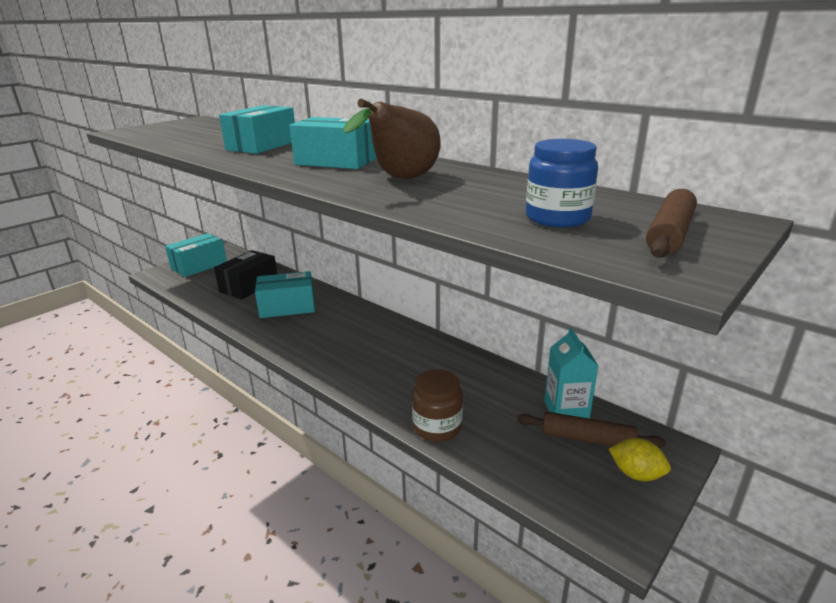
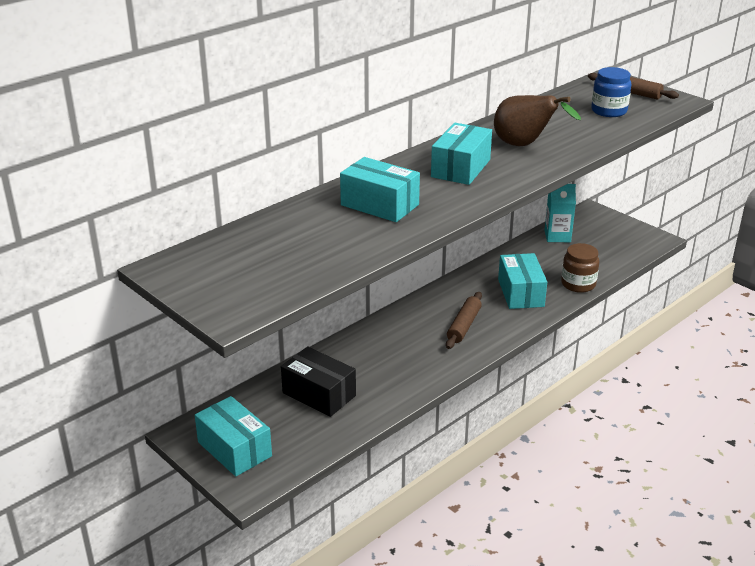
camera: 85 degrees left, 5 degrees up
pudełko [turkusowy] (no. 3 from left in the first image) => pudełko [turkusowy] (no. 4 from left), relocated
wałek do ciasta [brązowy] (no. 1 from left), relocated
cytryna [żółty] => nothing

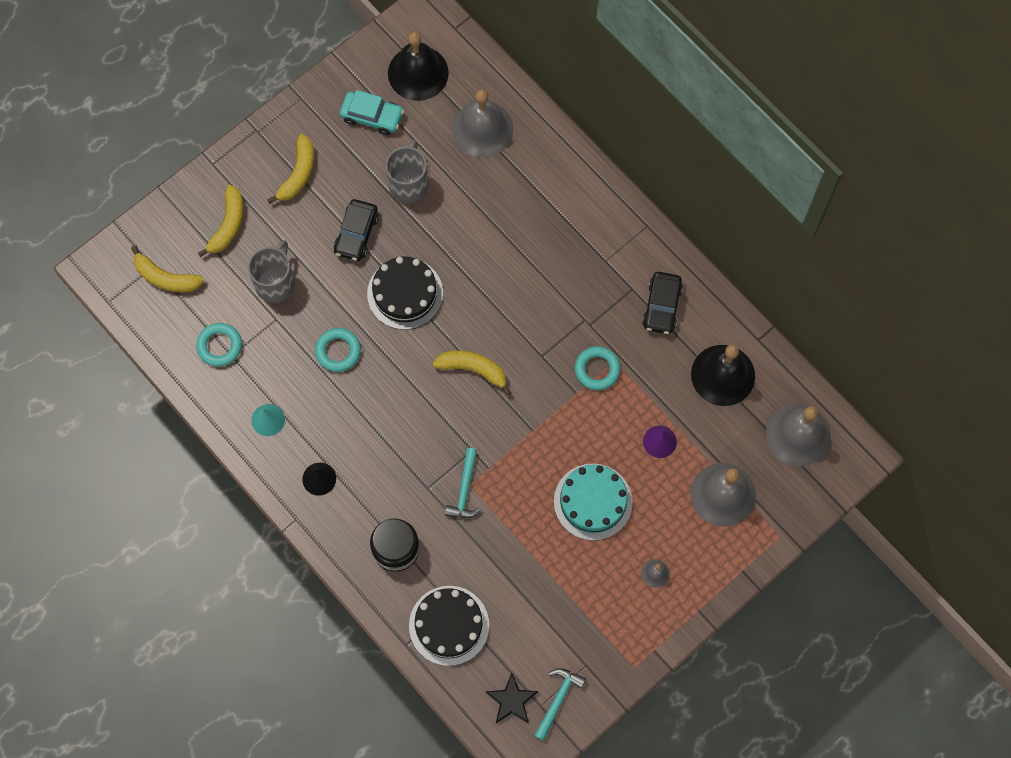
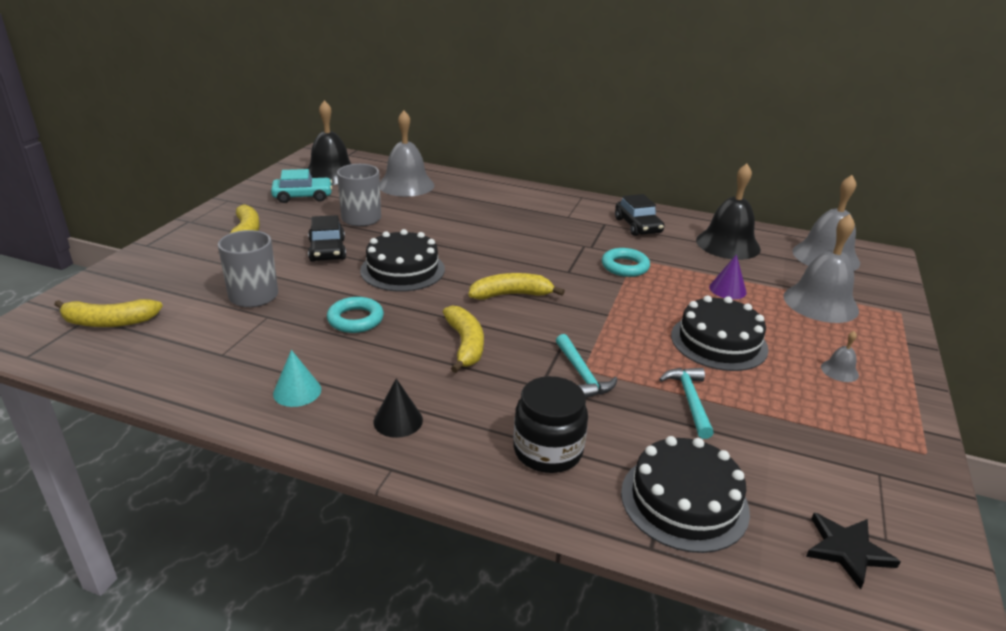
camera: 30 degrees left, 40 degrees down
banan [żółty] (no. 2 from left in the first image) => banan [żółty] (no. 3 from left), relocated
pierścień [turkusowy] (no. 1 from left) => nothing
tort [turkusowy] => tort [czarny] (no. 3 from left)
młotek [turkusowy] (no. 2 from left), relocated

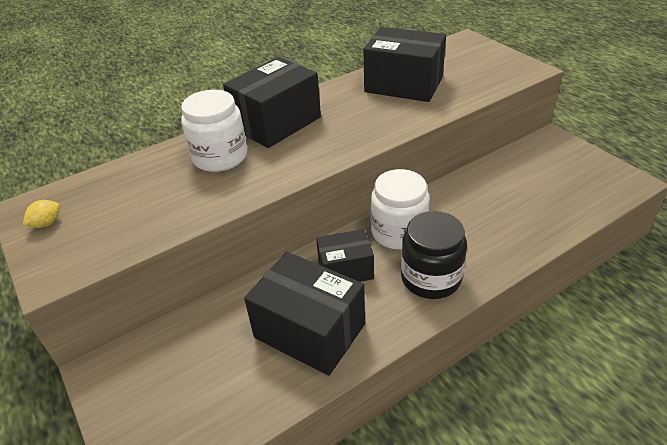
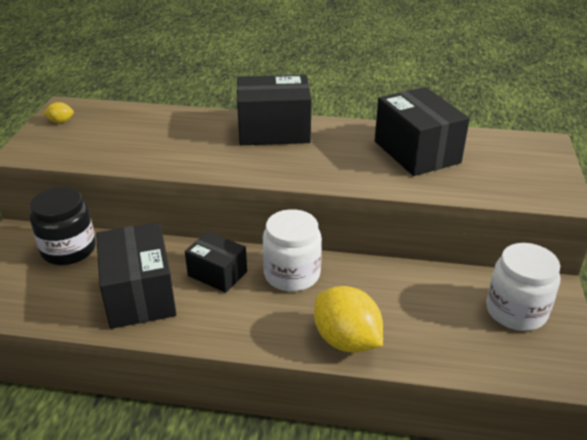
camera: 40 degrees right, 5 degrees down
słoik [biały] (no. 1 from left in the first image) => słoik [biały] (no. 2 from left), relocated
słoik [czarny], relocated
nothing => cytryna [żółty] (no. 2 from left)

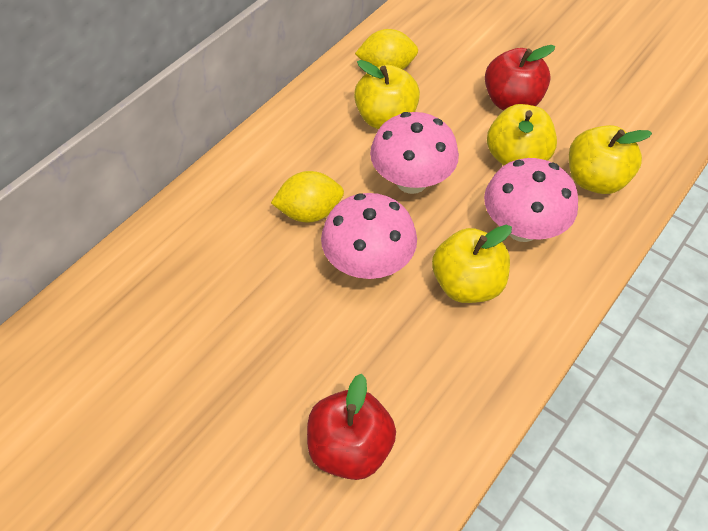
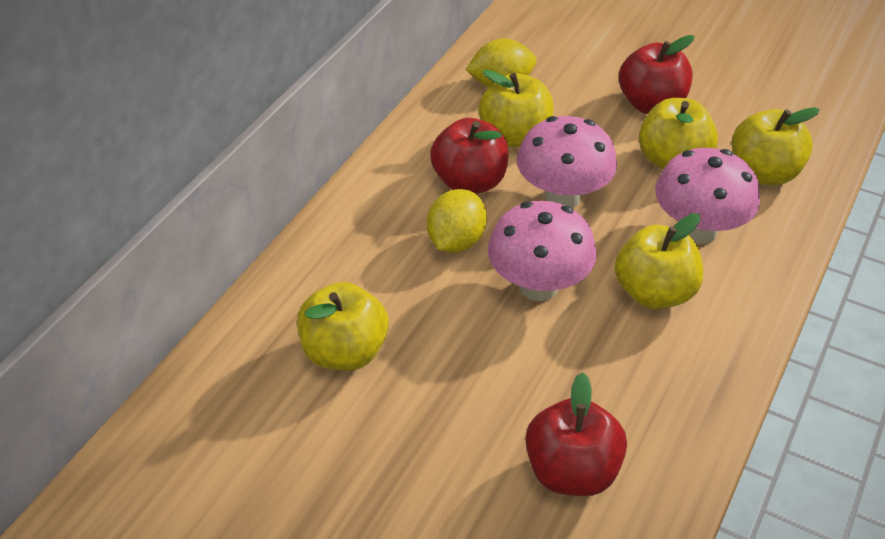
camera: 10 degrees left, 10 degrees down
cytryna [żółty] (no. 1 from left), 45 degrees counterclockwise
nothing => jabłko [czerwony] (no. 1 from left)
nothing => jabłko [żółty] (no. 1 from left)

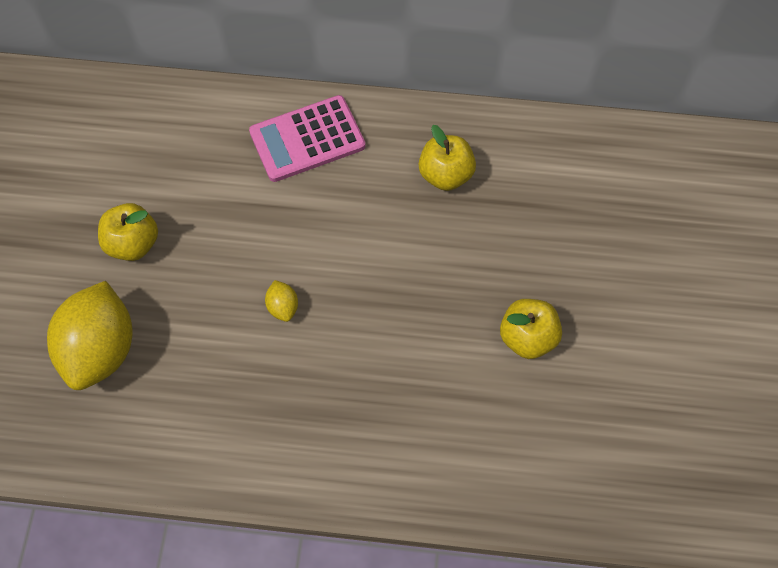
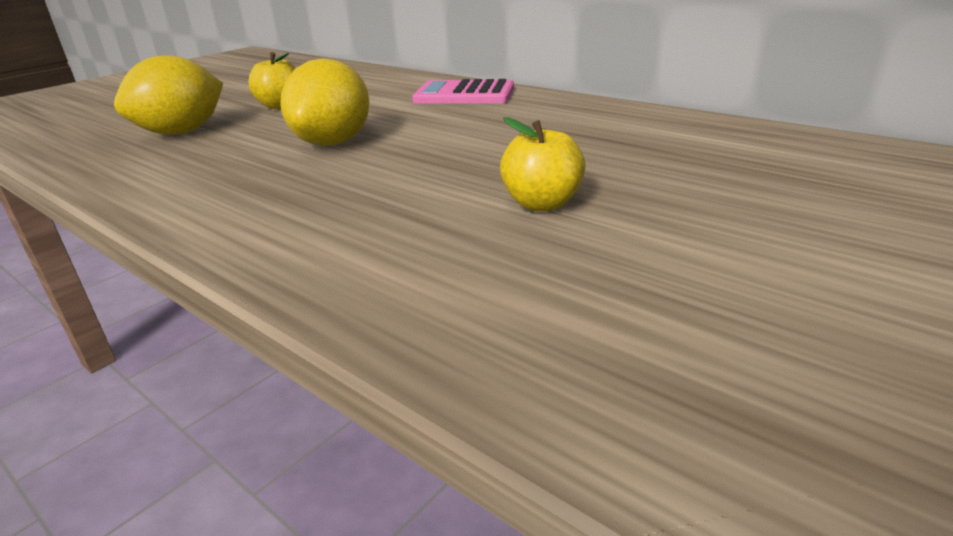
camera: 35 degrees right, 35 degrees down
jabłko [żółty] (no. 2 from left) => nothing
cytryna [żółty] (no. 2 from left), x2.40

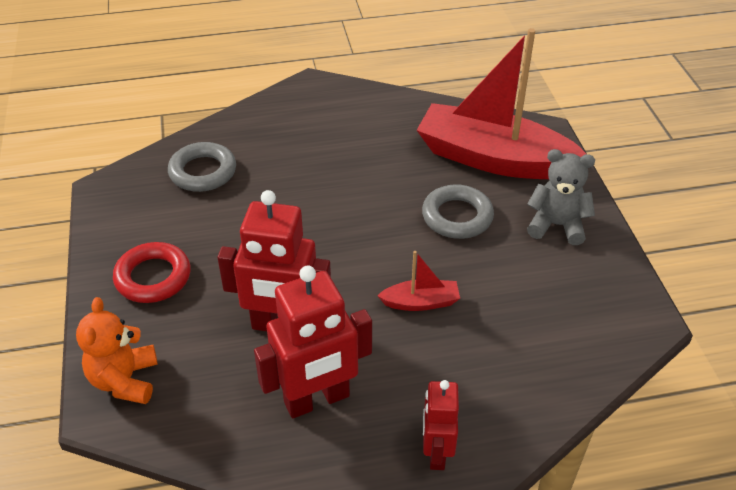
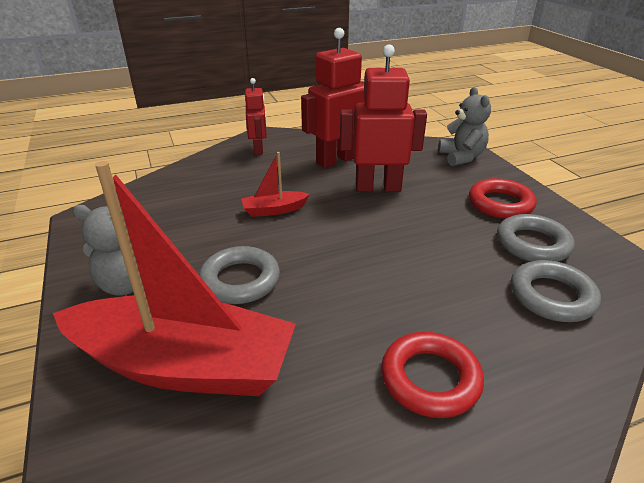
camera: 170 degrees right, 10 degrees down
miś [pomarańczowy] => miś [szary] (no. 2 from left)
nothing => pierścień [szary] (no. 2 from left)
nothing => pierścień [czerwony] (no. 1 from left)

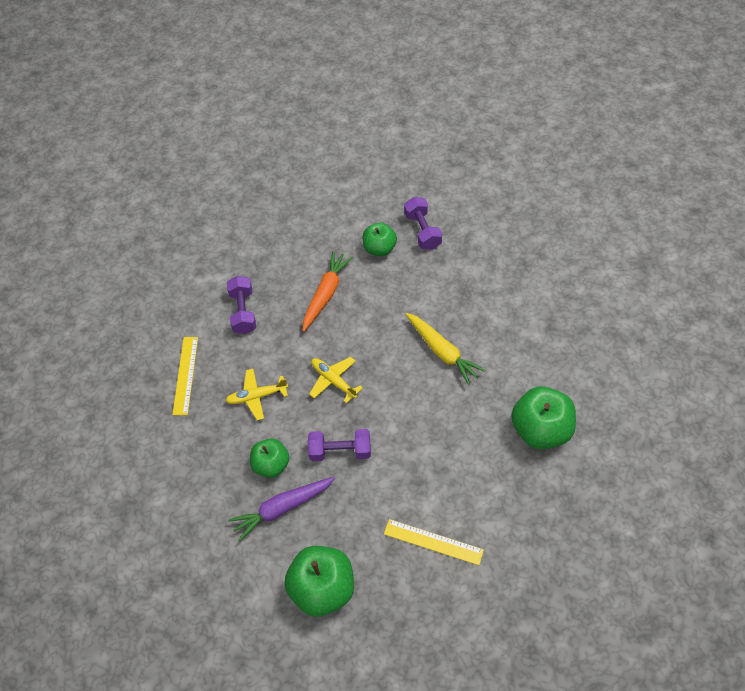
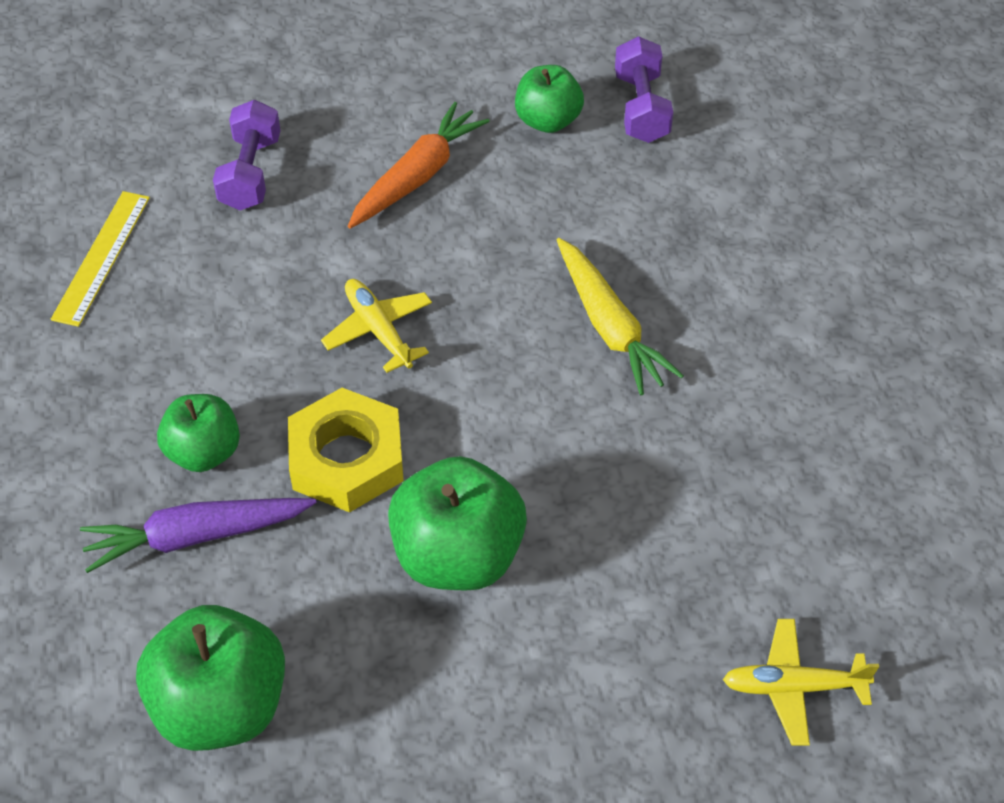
camera: 10 degrees right, 5 degrees down
samolot [żółty] (no. 1 from left in the first image) => samolot [żółty] (no. 2 from left), relocated
jabłko [zielony] (no. 4 from left in the first image) => jabłko [zielony] (no. 3 from left), relocated
hantel [fioletowy] (no. 2 from left) => nakrętka [żółty]
linijka [żółty] (no. 2 from left) => nothing

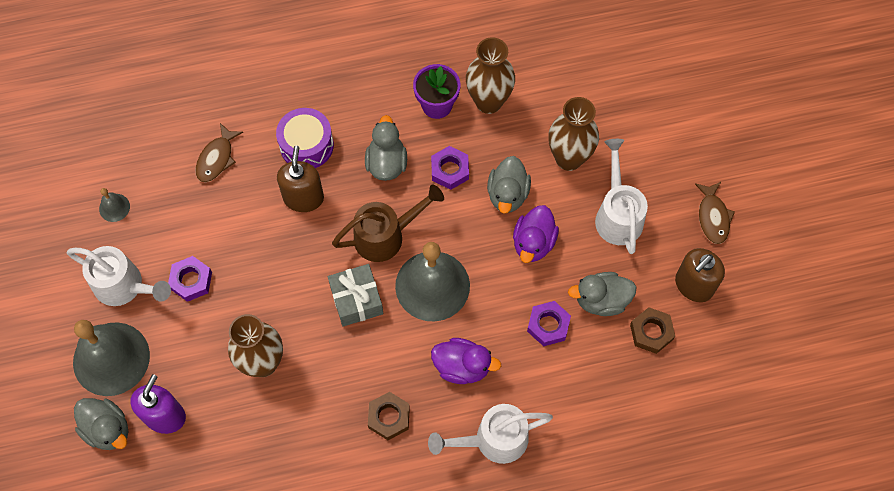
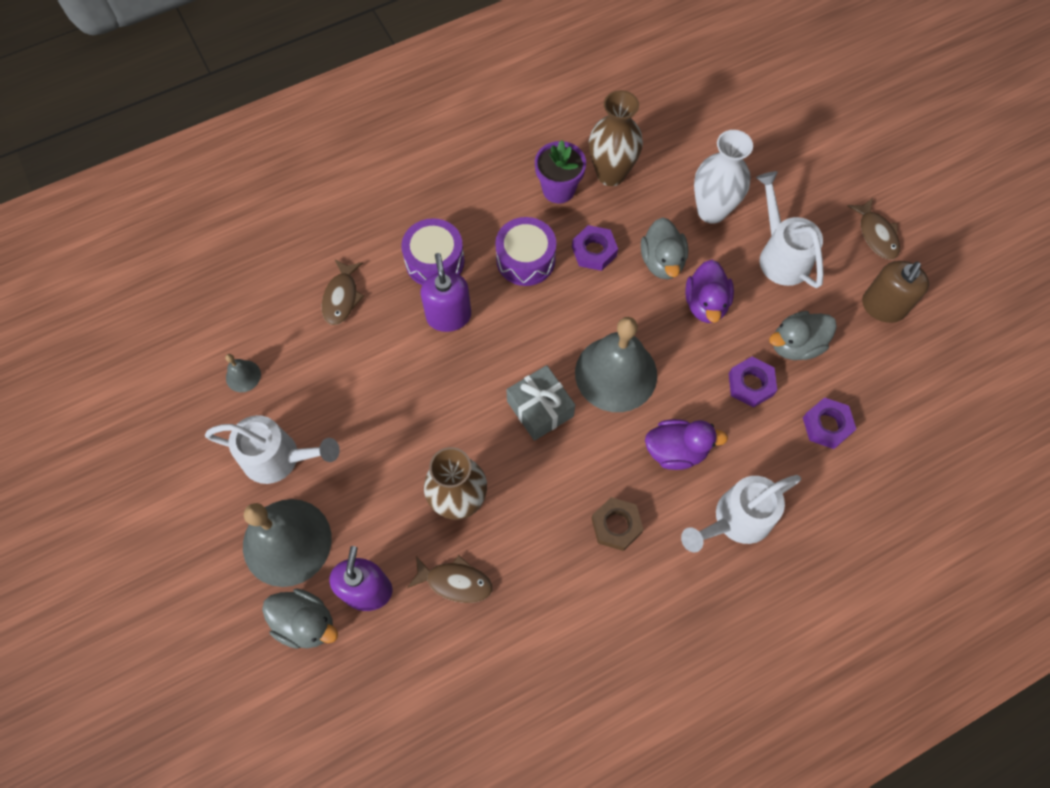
camera: 15 degrees left, 0 degrees up
wazon [brązowy] (no. 3 from left) => wazon [biały]
kaczka [szary] (no. 2 from left) => bęben [fioletowy] (no. 2 from left)
dozownik mydła [brązowy] (no. 1 from left) => dozownik mydła [fioletowy] (no. 2 from left)
konewka [brązowy] => nothing
nakrętka [fioletowy] (no. 1 from left in the first image) => nakrętka [fioletowy] (no. 3 from left), relocated
nakrętka [brązowy] (no. 2 from left) => nothing
nothing => ryba [brązowy] (no. 2 from left)

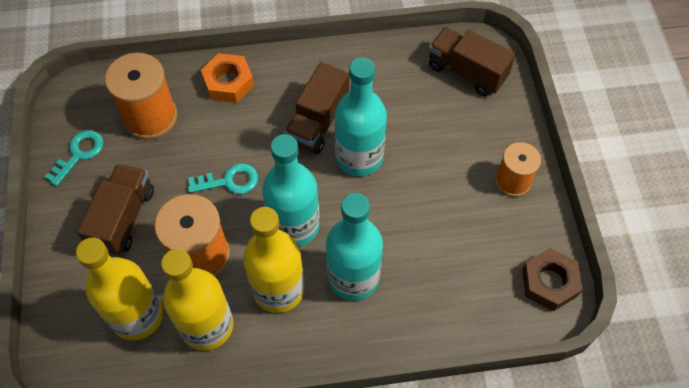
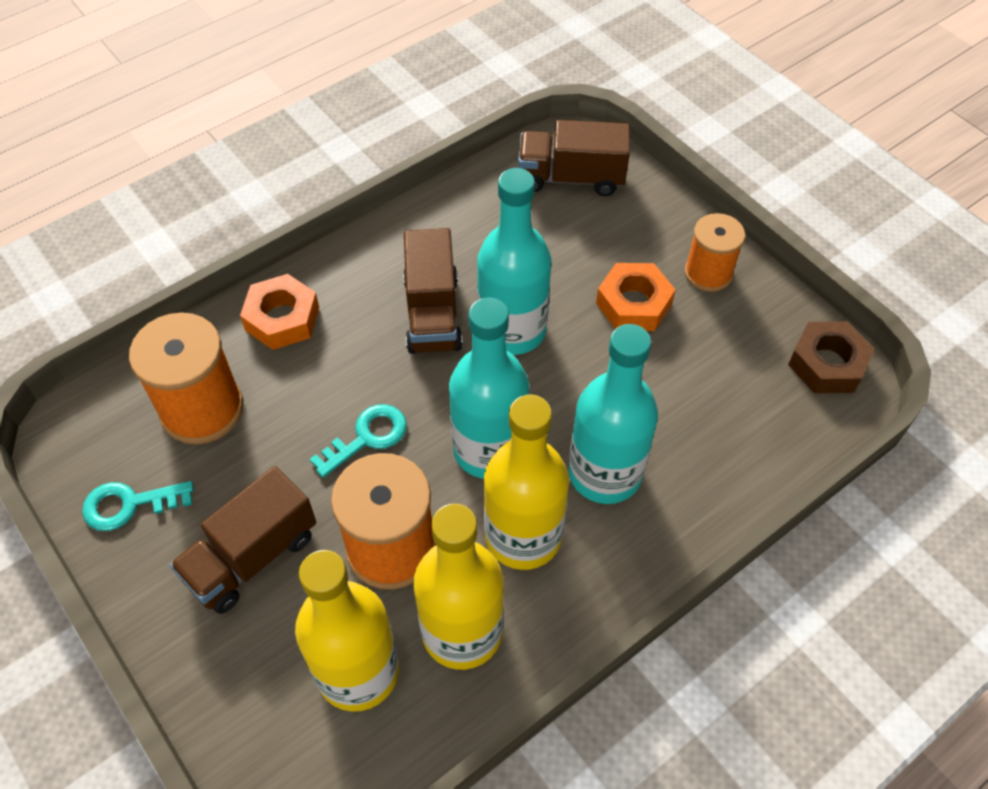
camera: 30 degrees left, 5 degrees down
klucz [turkusowy] (no. 1 from left), 105 degrees counterclockwise
ciężarówka [brązowy] (no. 1 from left), 120 degrees counterclockwise
nothing => nakrętka [pomarańczowy] (no. 2 from left)

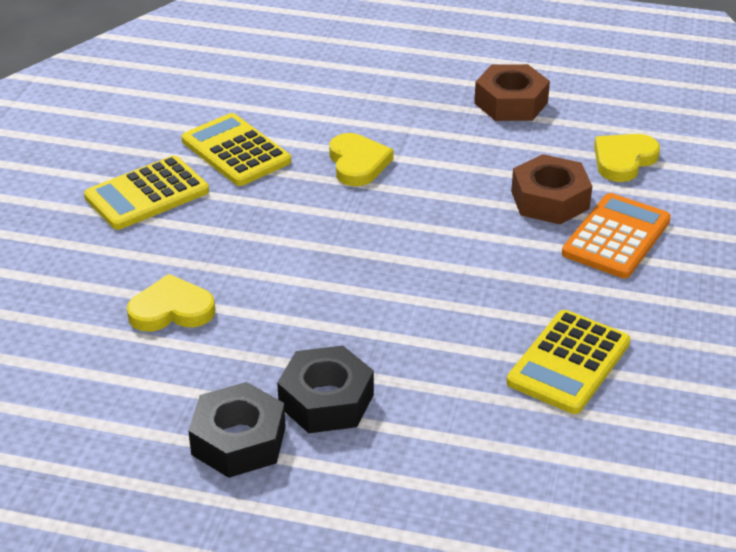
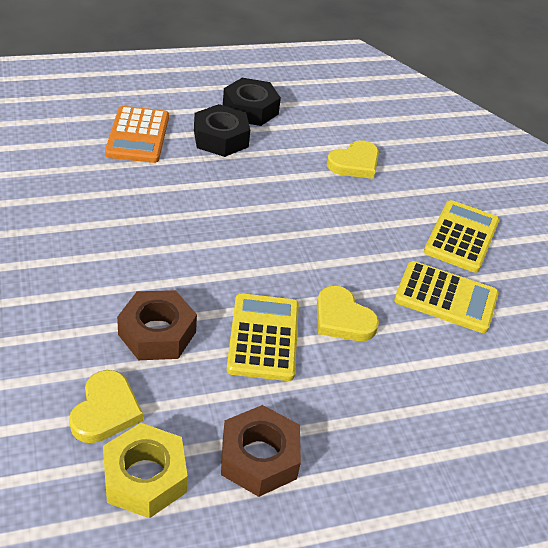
camera: 145 degrees right, 5 degrees up
kalkulator [pomarańczowy], relocated
kalkulator [żółty] (no. 3 from left in the first image) => kalkulator [żółty] (no. 1 from left), relocated
nothing => nakrętka [żółty]

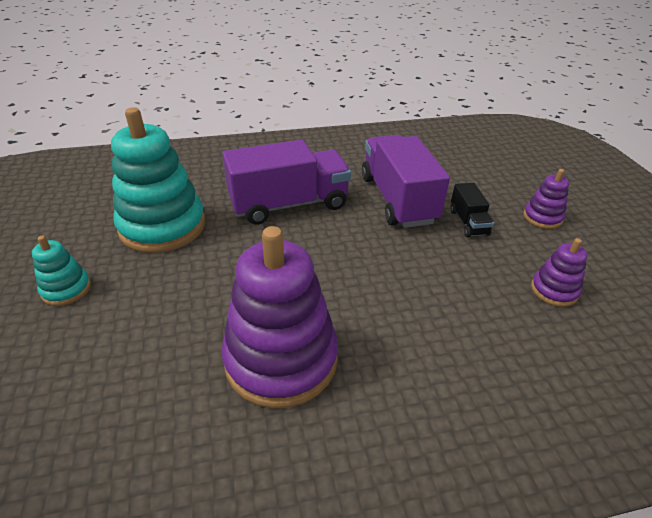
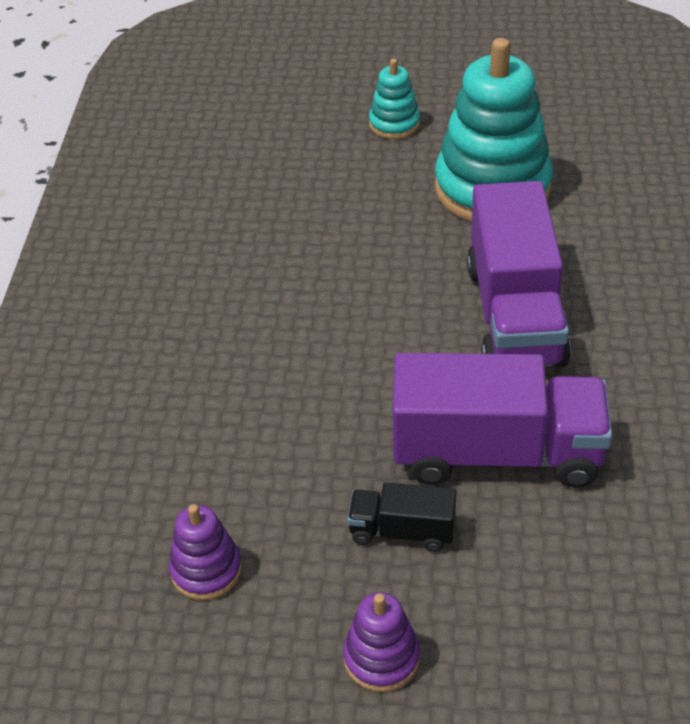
camera: 110 degrees right, 5 degrees up
zabawka nakładanka [fioletowy] (no. 1 from left) => nothing

